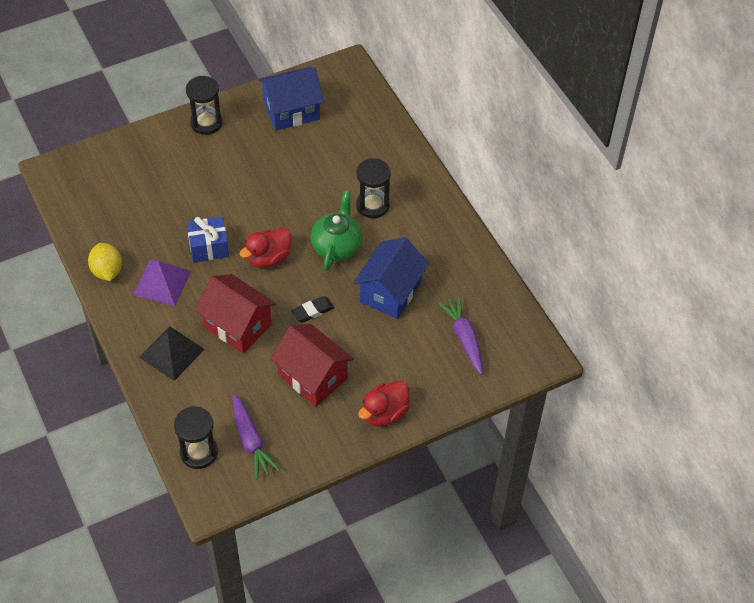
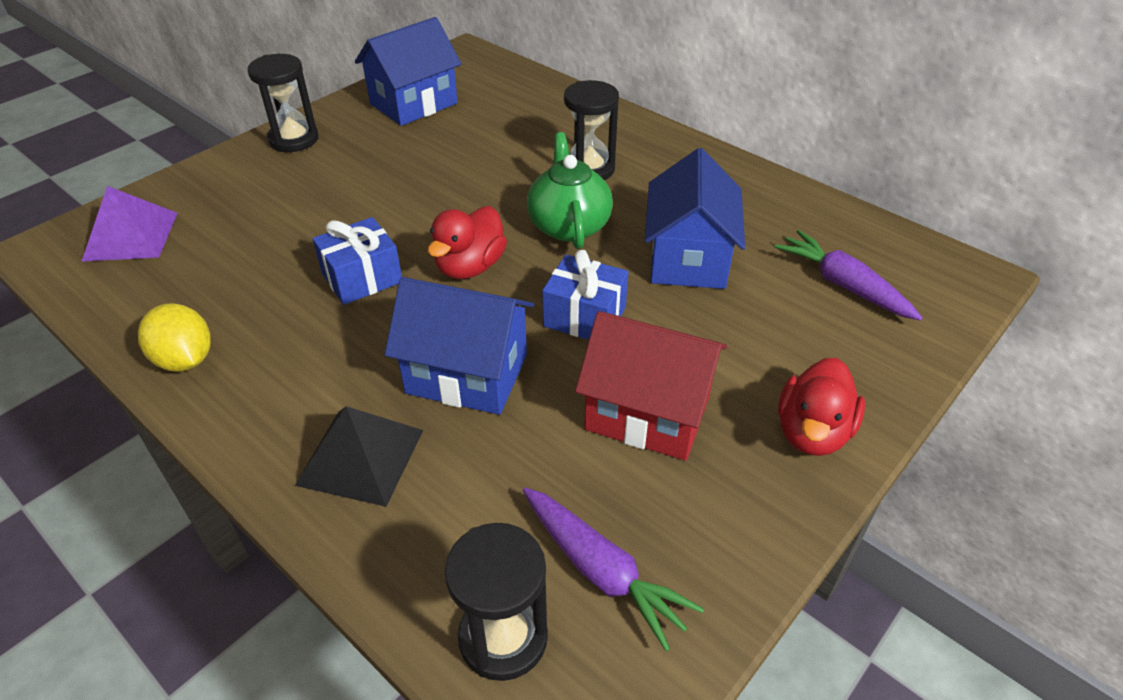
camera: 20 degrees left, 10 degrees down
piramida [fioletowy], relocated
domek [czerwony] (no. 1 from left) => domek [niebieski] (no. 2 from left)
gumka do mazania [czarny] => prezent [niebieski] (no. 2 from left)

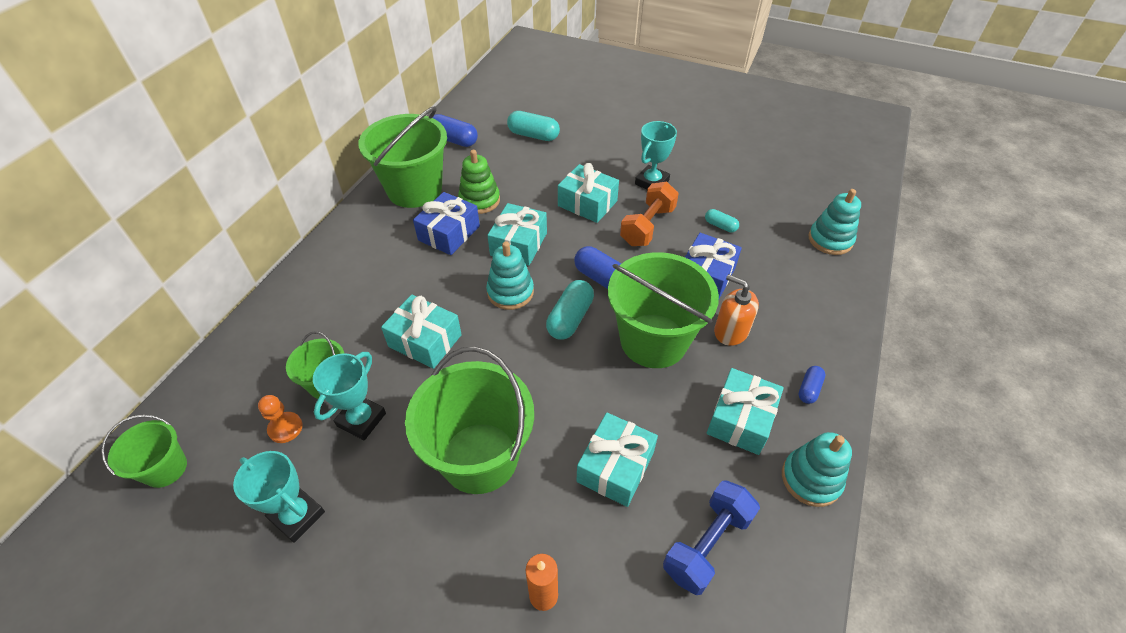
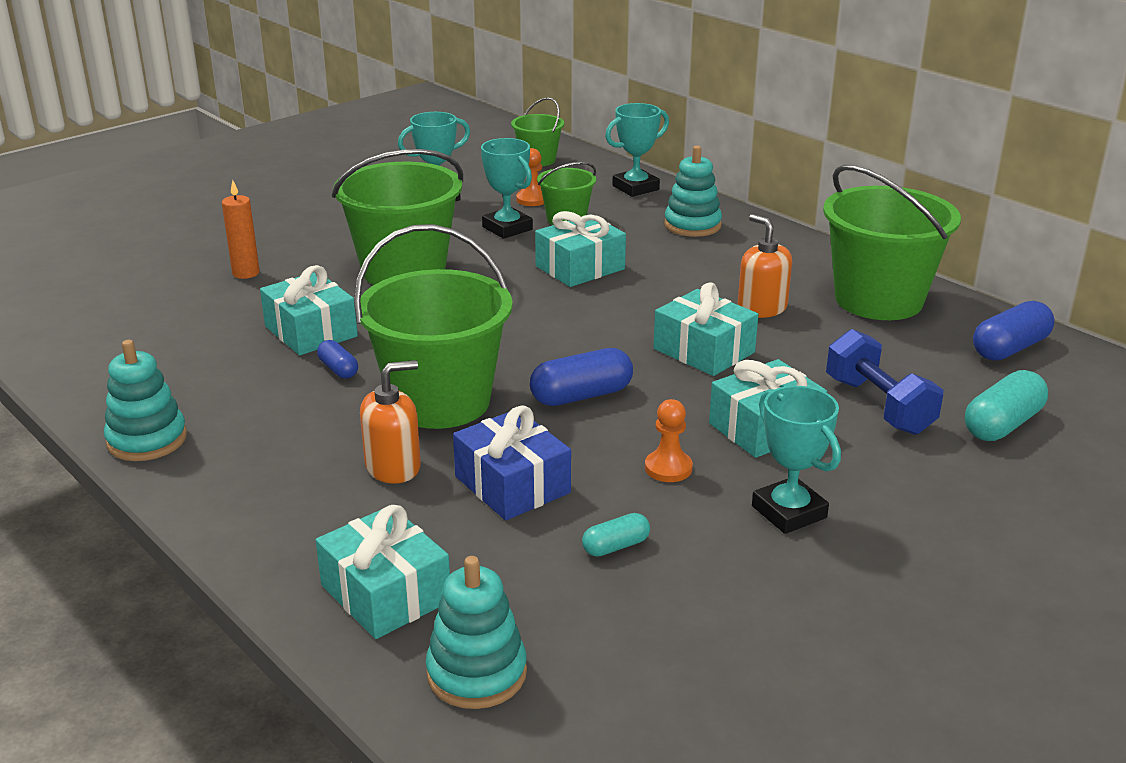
camera: 115 degrees right, 20 degrees down
zabawka nakładanka [zielony] => nothing
hantel [pomarańczowy] => pionek [pomarańczowy] (no. 2 from left)
prezent [niebieski] (no. 1 from left) => dozownik mydła [pomarańczowy] (no. 2 from left)
zabawka nakładanka [turkusowy] (no. 1 from left in the first image) => zabawka nakładanka [turkusowy] (no. 3 from left), relocated
kapsułka [turkusowy] (no. 2 from left) => nothing
kapsułka [niebieski] (no. 3 from left in the first image) => kapsułka [niebieski] (no. 1 from left), relocated
prezent [turkusowy] (no. 5 from left in the first image) => prezent [turkusowy] (no. 2 from left), relocated
hantel [niebieski], relocated
nothing => puchar [turkusowy] (no. 3 from left)

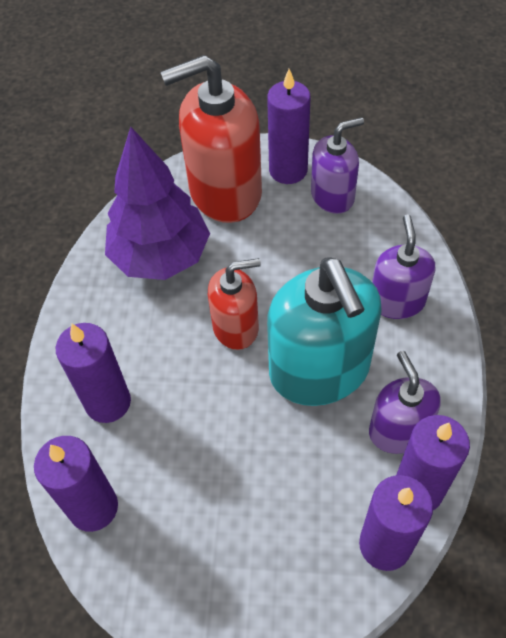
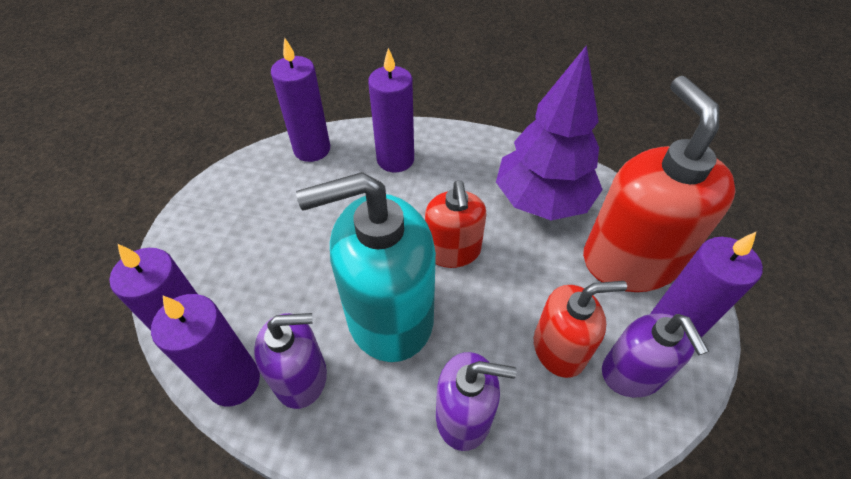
camera: 95 degrees right, 5 degrees down
nothing => dozownik mydła [czerwony] (no. 2 from left)

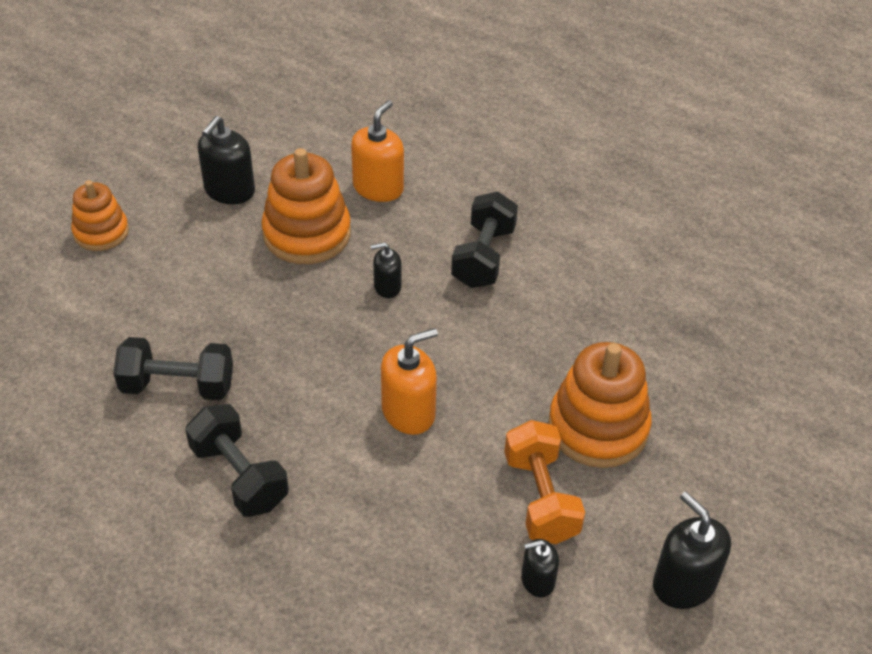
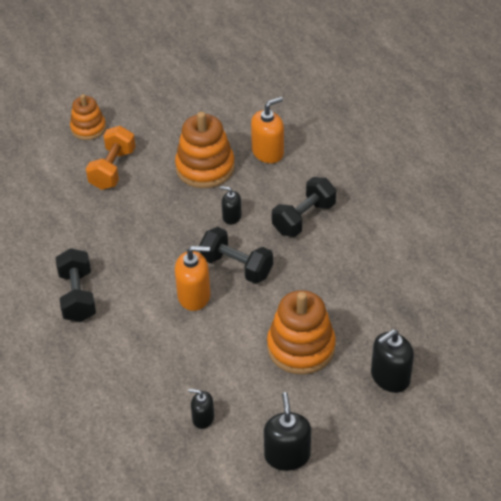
camera: 30 degrees right, 0 degrees up
dozownik mydła [czarny] (no. 1 from left in the first image) => dozownik mydła [czarny] (no. 4 from left), relocated
hantel [czarny] (no. 1 from left in the first image) => hantel [czarny] (no. 2 from left), relocated
hantel [pomarańczowy], relocated

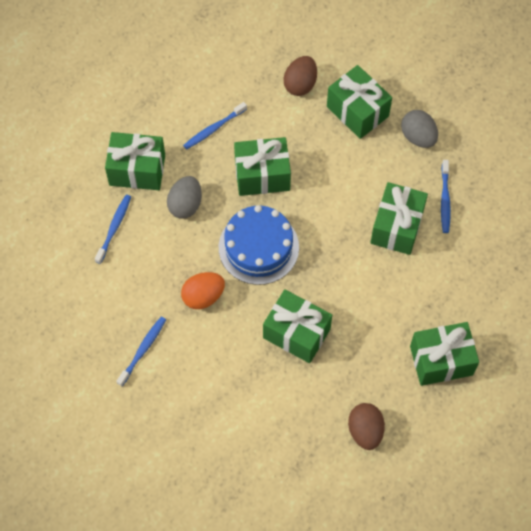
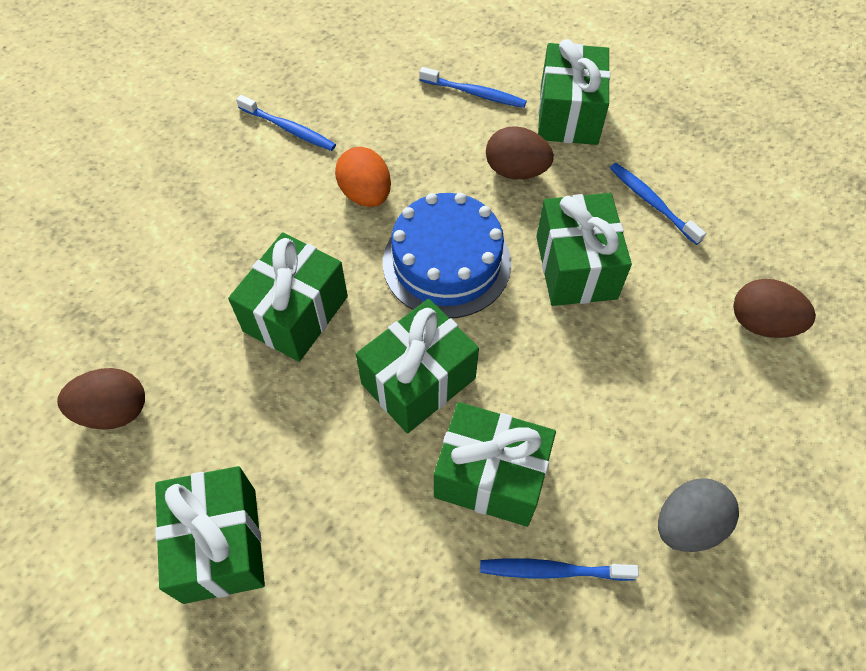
camera: 90 degrees right, 5 degrees down
prezent [zielony] (no. 4 from left in the first image) => prezent [zielony] (no. 3 from left), relocated
jajko [szary] (no. 1 from left) => jajko [brązowy] (no. 2 from left)

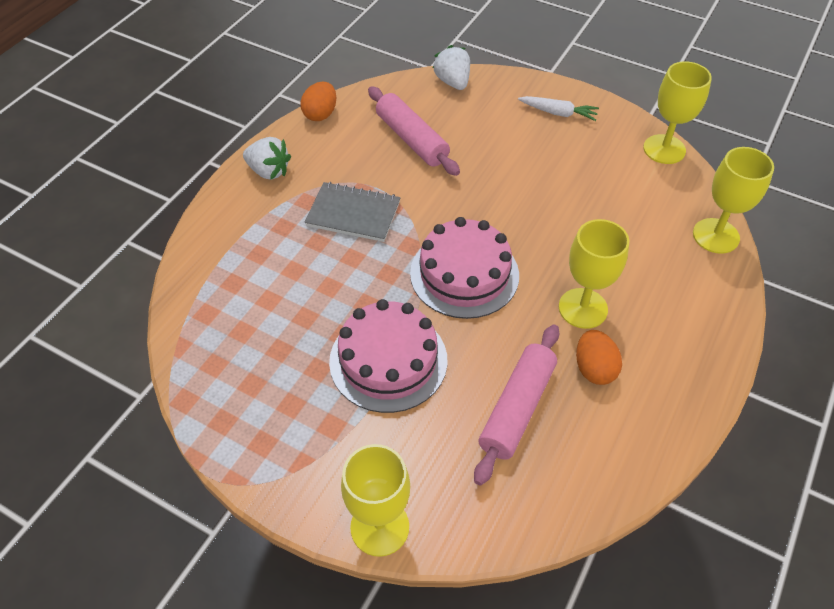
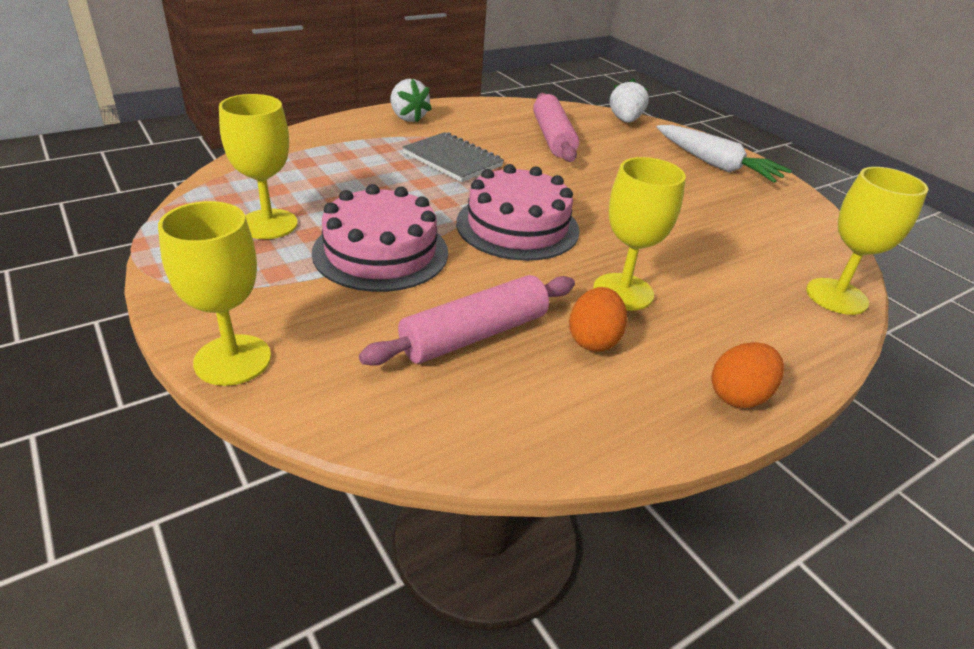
camera: 25 degrees right, 15 degrees down
kielich [żółty] (no. 3 from left in the first image) => kielich [żółty] (no. 2 from left), relocated
jajko [pomarańczowy] (no. 1 from left in the first image) => jajko [pomarańczowy] (no. 2 from left), relocated
marchewka [biały], x1.63

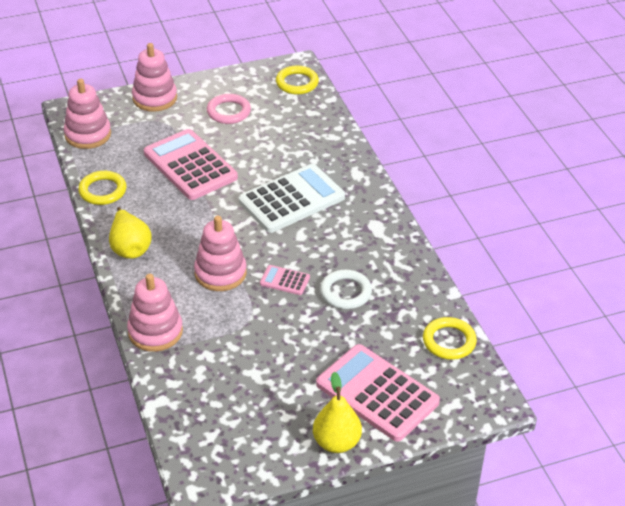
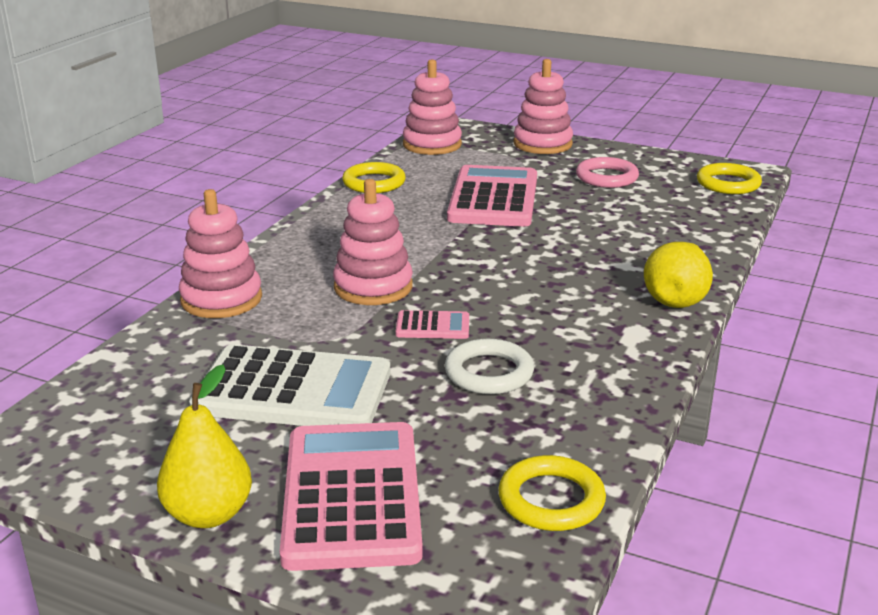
camera: 45 degrees right, 15 degrees down
kalkulator [biały], relocated
gruszka [żółty] (no. 1 from left in the first image) => gruszka [żółty] (no. 2 from left), relocated
kalkulator [różowy] (no. 2 from left), 120 degrees clockwise

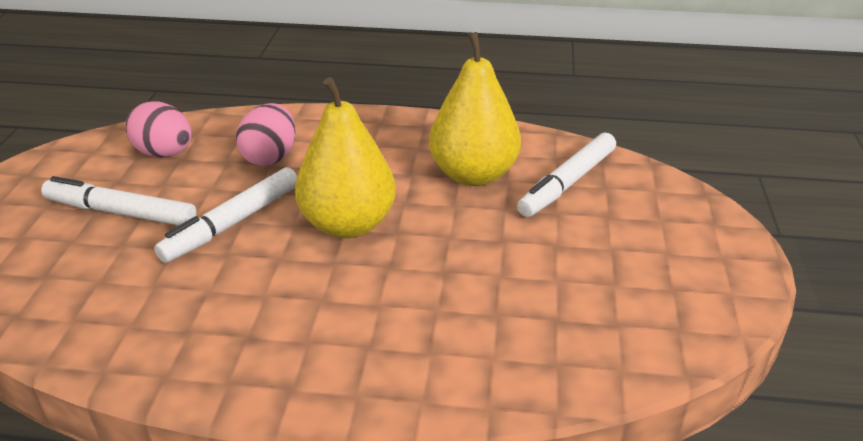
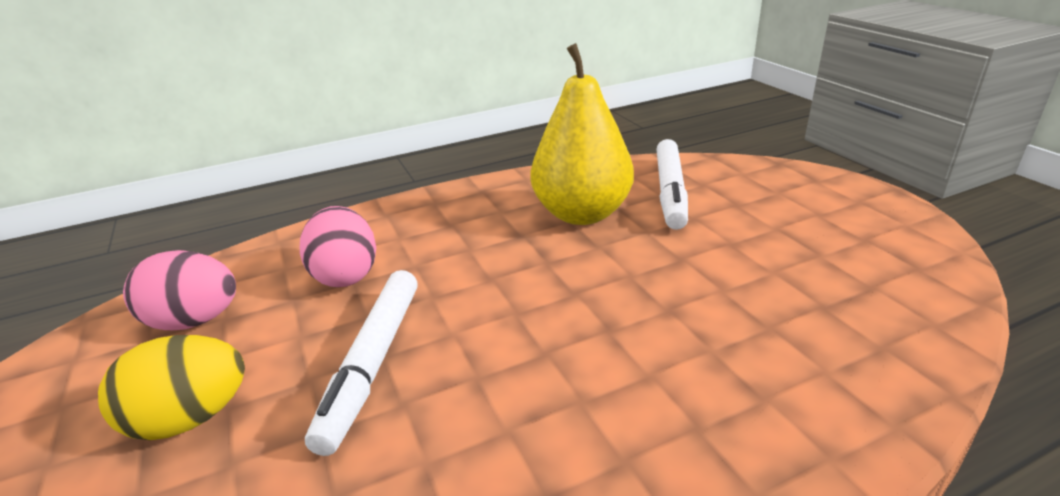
camera: 30 degrees left, 5 degrees down
gruszka [żółty] (no. 1 from left) => nothing
flamaster [biały] (no. 1 from left) => jajko [żółty]

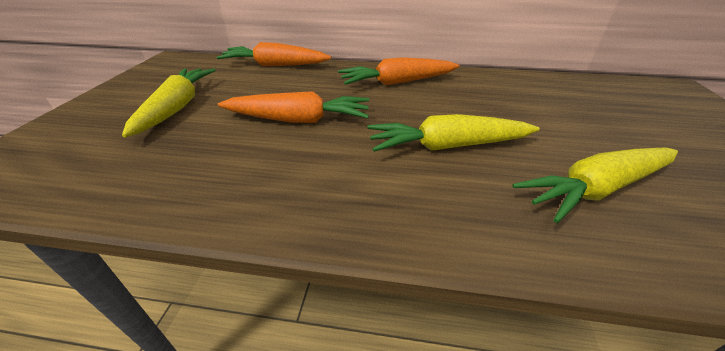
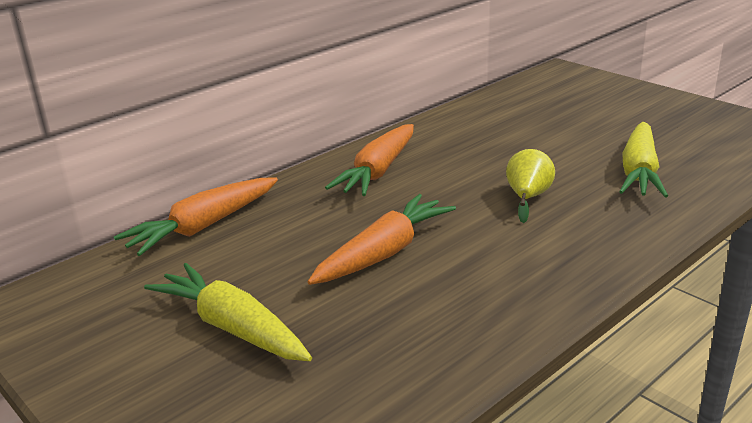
camera: 50 degrees left, 10 degrees down
marchewka [żółty] (no. 2 from left) => gruszka [żółty]

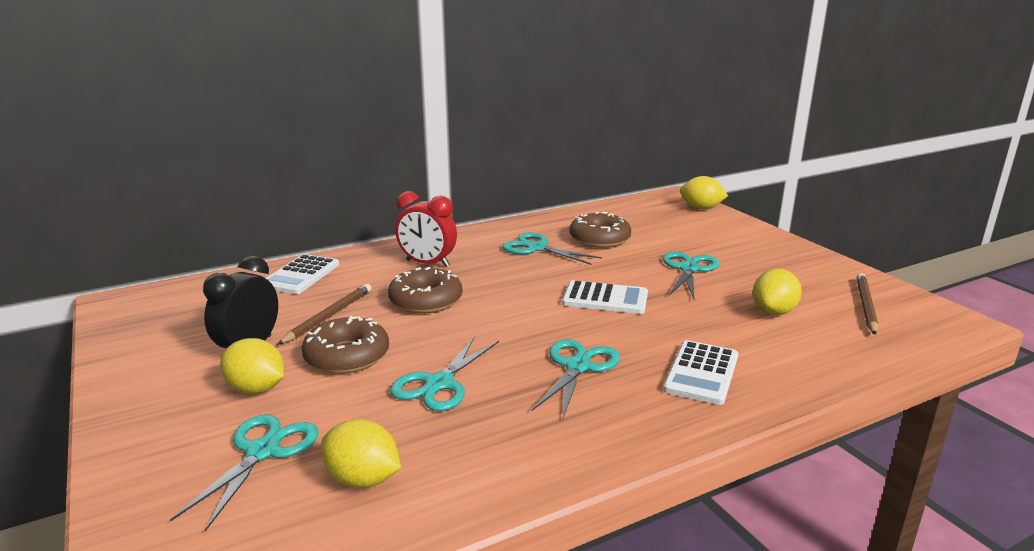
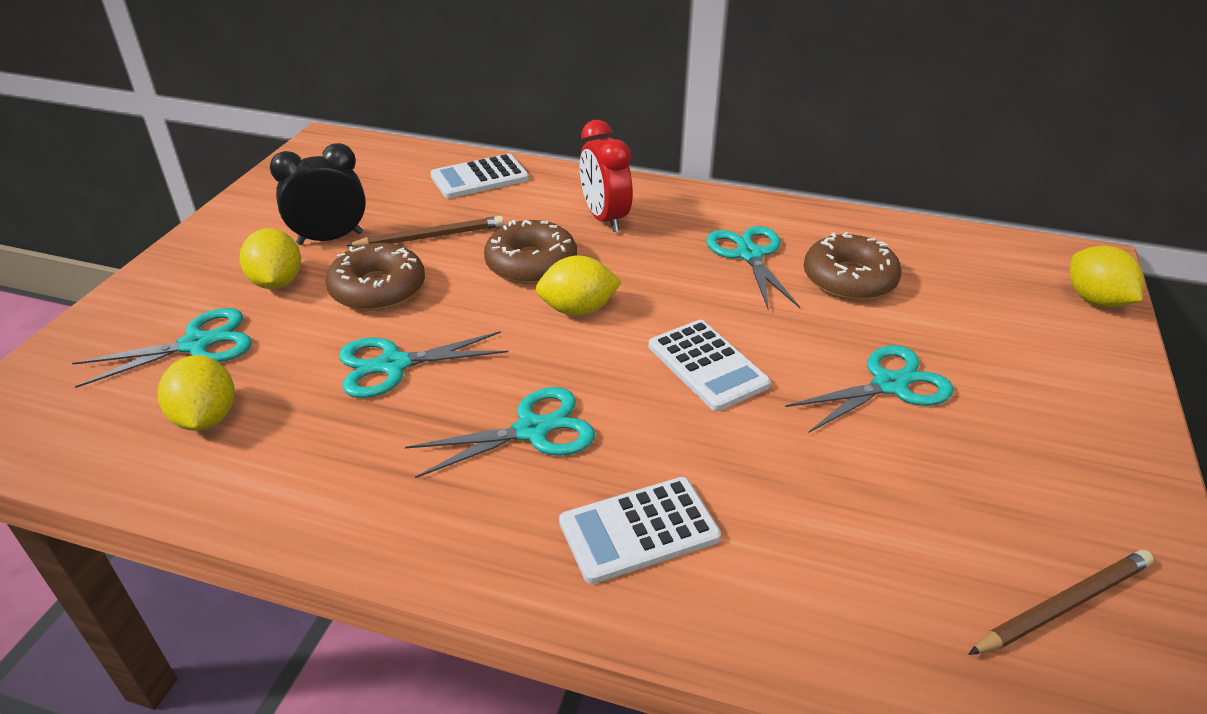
camera: 45 degrees right, 15 degrees up
cytryna [żółty] (no. 4 from left in the first image) => cytryna [żółty] (no. 3 from left), relocated

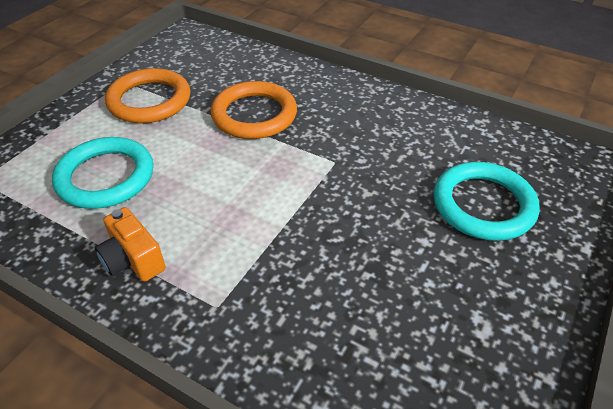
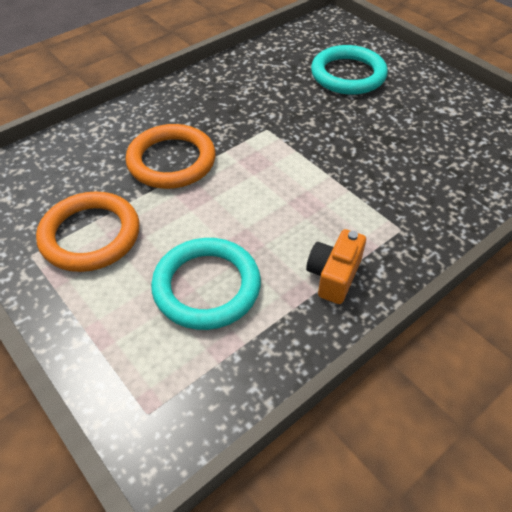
camera: 70 degrees left, 5 degrees up
aparat fotograficzny [pomarańczowy], 135 degrees clockwise

